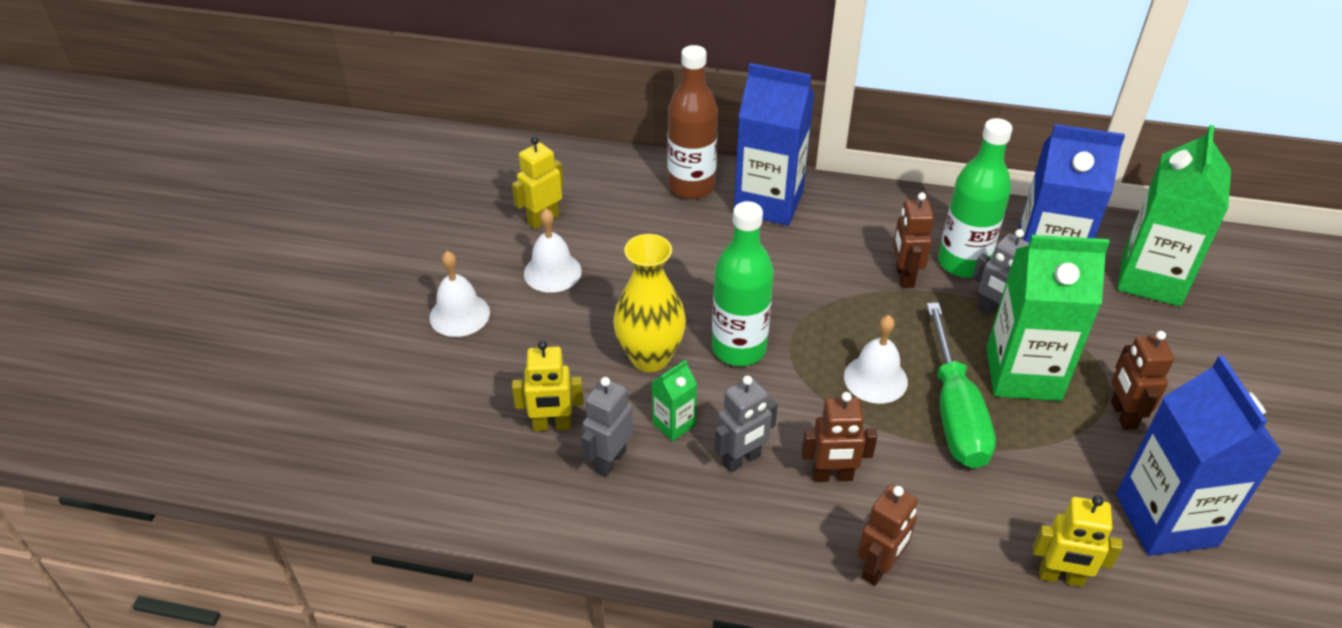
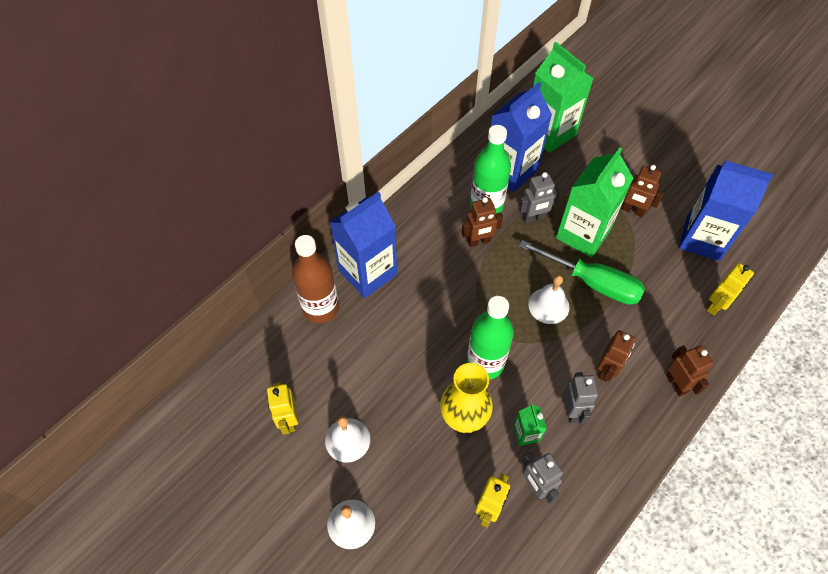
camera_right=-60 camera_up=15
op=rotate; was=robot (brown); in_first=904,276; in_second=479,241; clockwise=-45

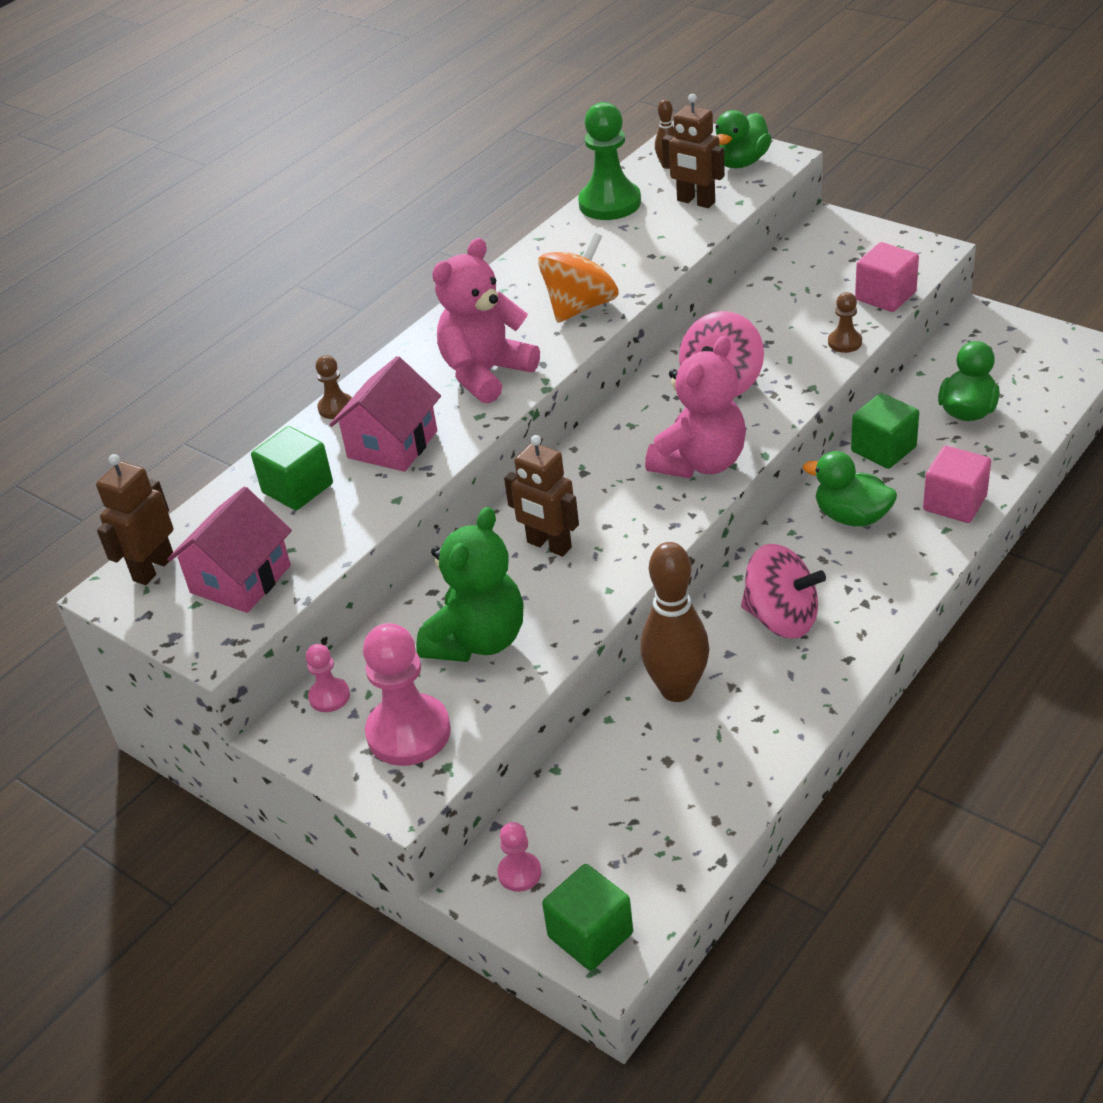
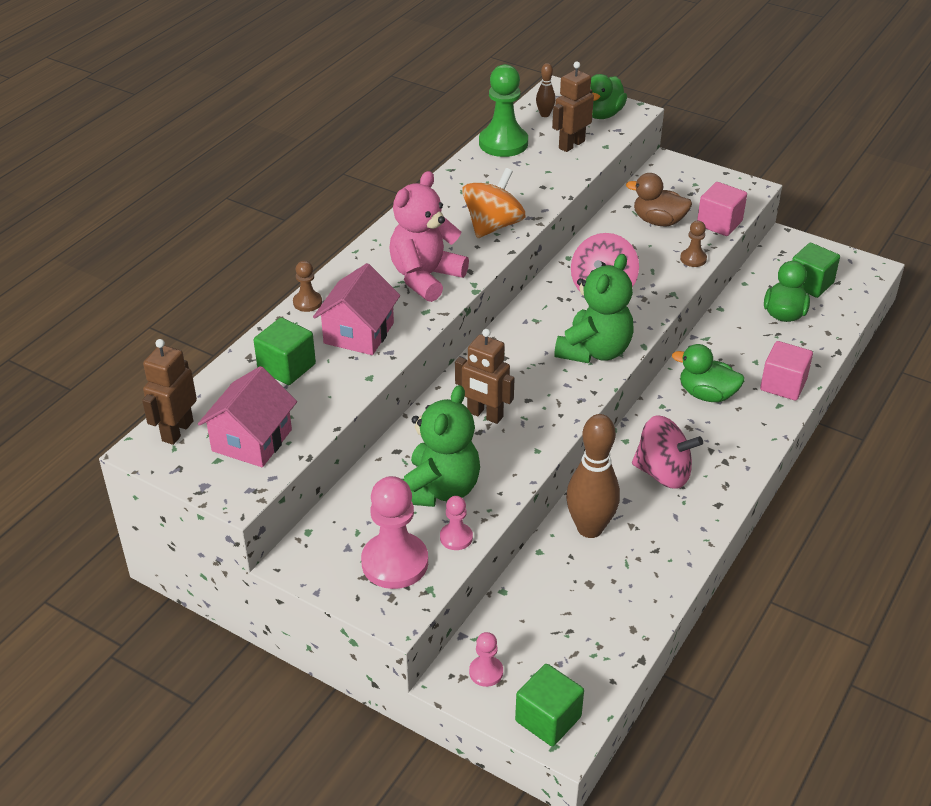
camera_right=-10 camera_up=0
op=insert; now=duck (brown); in_second=658,221
op=move; was=pawn (pink); in_first=329,696; in_second=456,537
op=move; was=cube (green); in_first=883,449; in_second=810,284
op=recolor; was=teddy bear (pink); now=teddy bear (green); in_first=700,462; in_second=594,351
op=rotate; was=robot (brown); in_first=695,202; in_second=571,144; clockwise=105

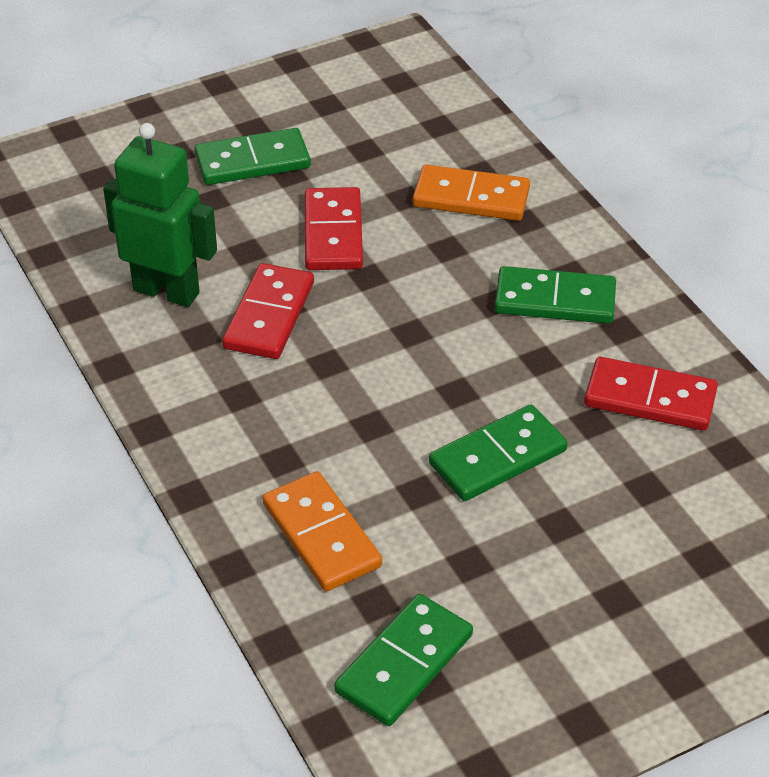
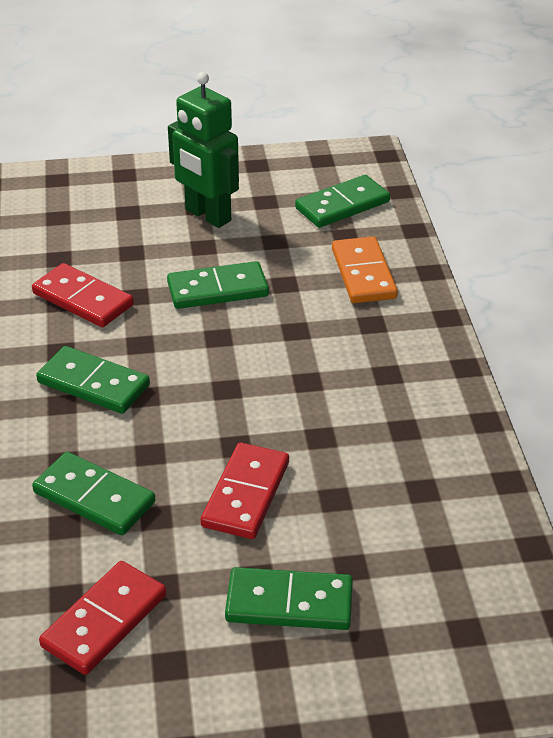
camera_right=-160 camera_up=-5
op=move; was=robot (green); in_first=167,291; in_second=207,216
op=move; was=domino (red); in_first=269,315; in_second=105,621
op=recolor; was=domino (orange); now=domino (green); in_first=471,197; in_second=94,497

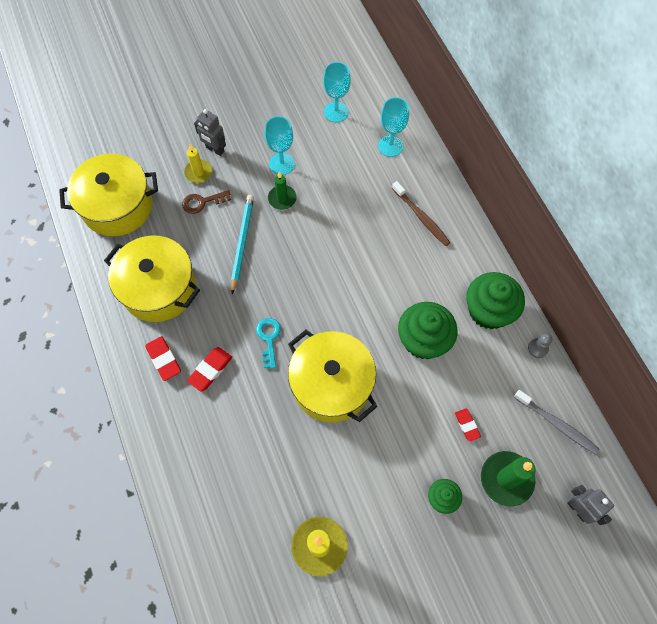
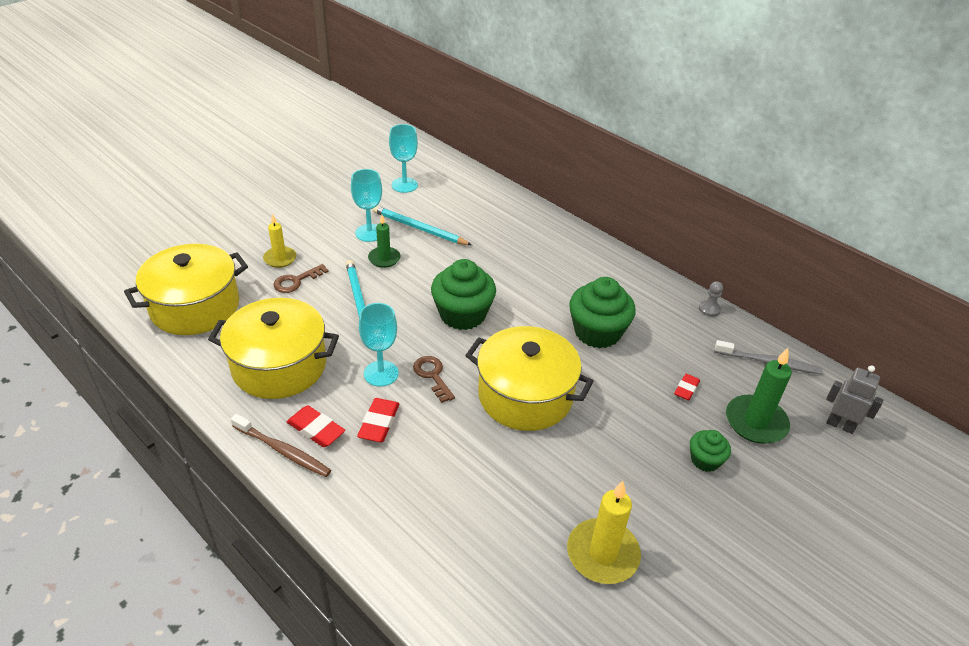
camera_right=-25 camera_up=-25
op=delete; was=robot (grey); in_first=215,149
op=insert; now=pencil (turquoise); in_second=419,228
op=move; was=goblet (turquoise); in_first=390,146; in_second=381,373
op=move; was=toothbrush (brown); in_first=421,217; in_second=283,451
op=move; was=cupcake (green); in_first=488,310; in_second=462,314
op=recolor; was=key (turquoise); now=key (brown); in_first=269,338; in_second=432,376
op=rotate; was=eraser (red); in_first=467,425; in_second=686,389; clockwise=75

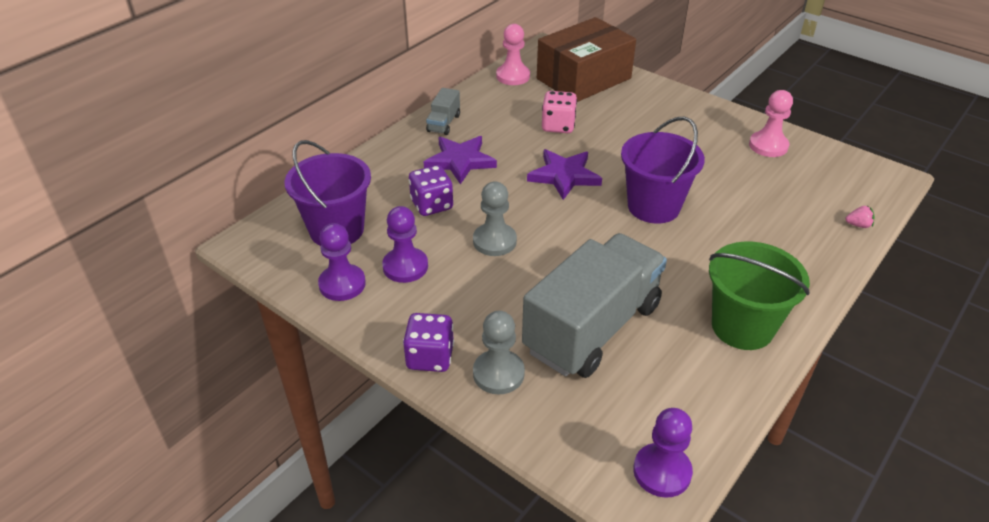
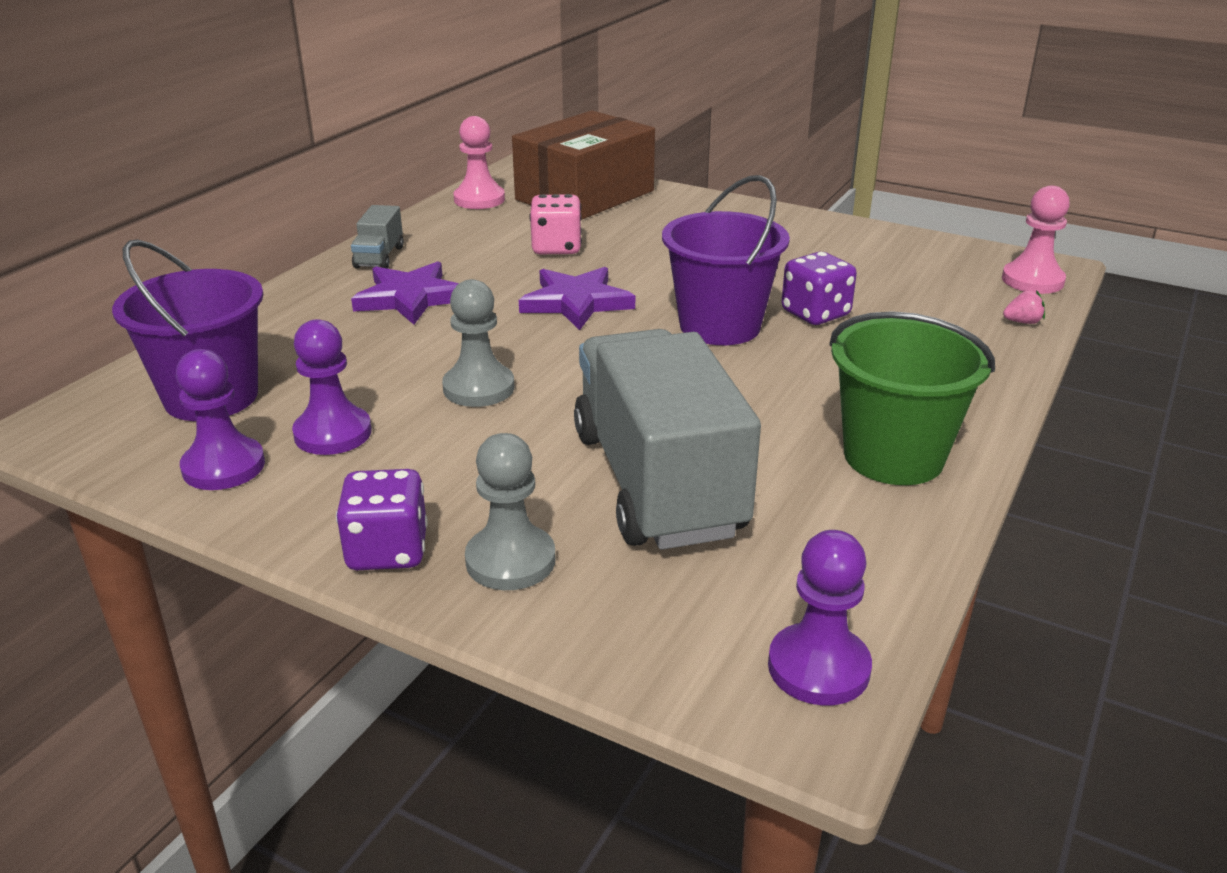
camera_right=-10 camera_up=-10
op=move; was=dice (purple); in_first=432,205; in_second=815,313
op=move; was=pawn (pink); in_first=768,146; in_second=1032,280
op=rotate; was=truck (grey); in_first=592,328; in_second=657,482; clockwise=-45

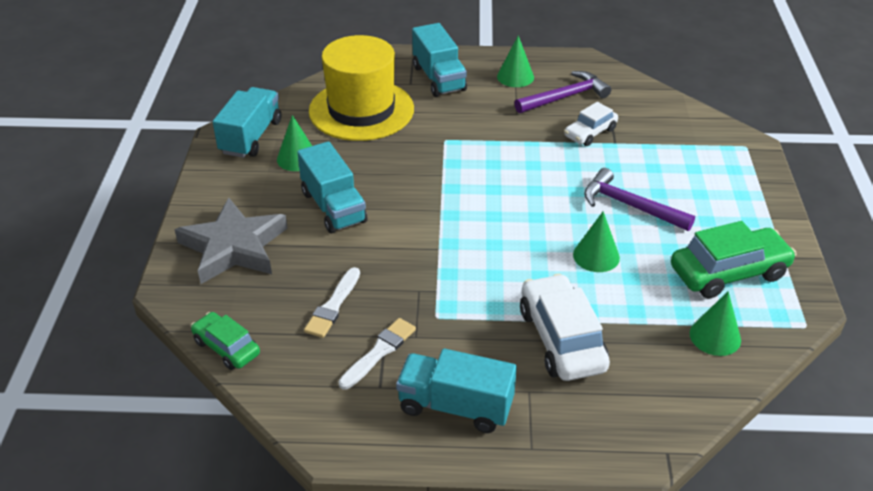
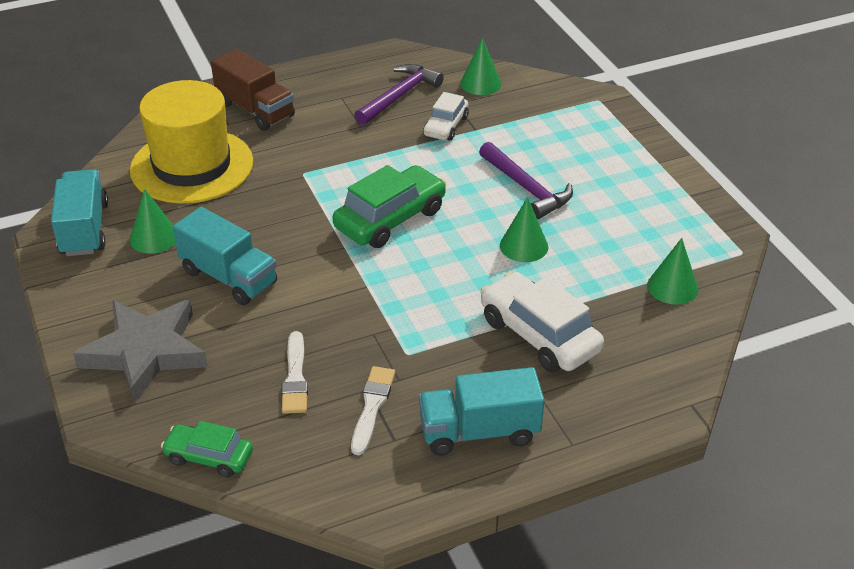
camera_right=-25 camera_up=0
op=move; was=cone (green); in_first=515,77; in_second=480,83
op=move; was=car (green); in_first=728,272; in_second=390,219
op=recolor; was=truck (turquoise); now=truck (brown); in_first=439,78; in_second=255,110
op=rotate; was=hammer (purple); in_first=630,206; in_second=526,188; clockwise=-135

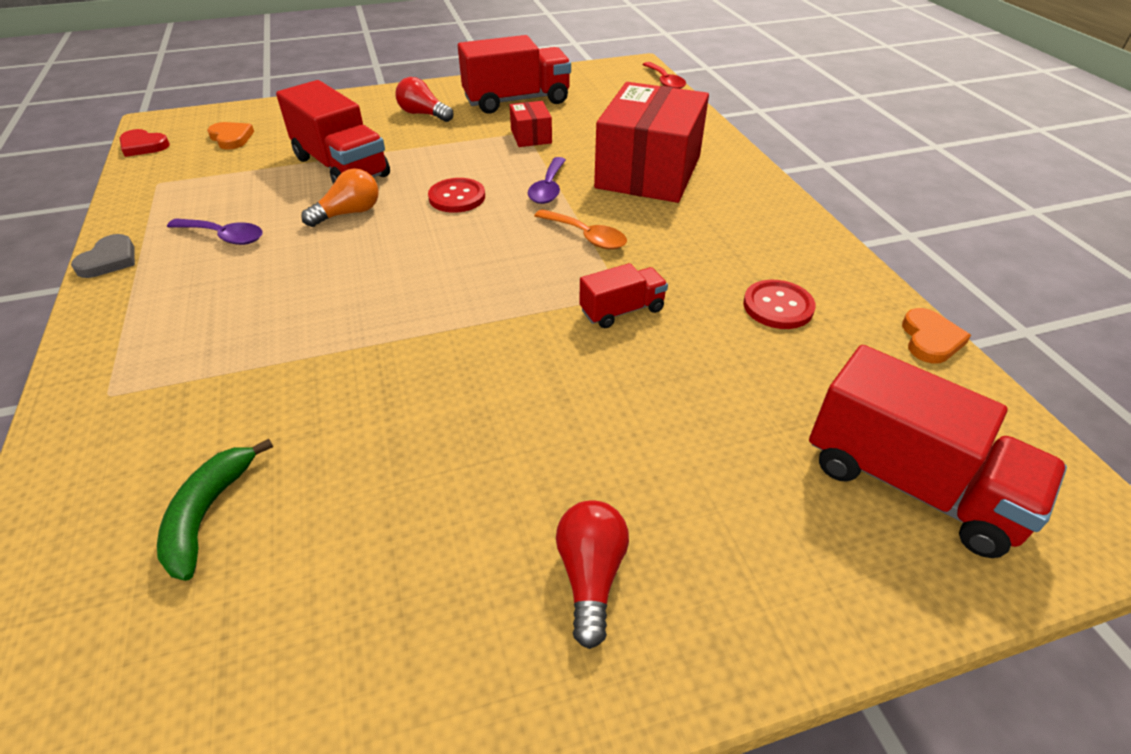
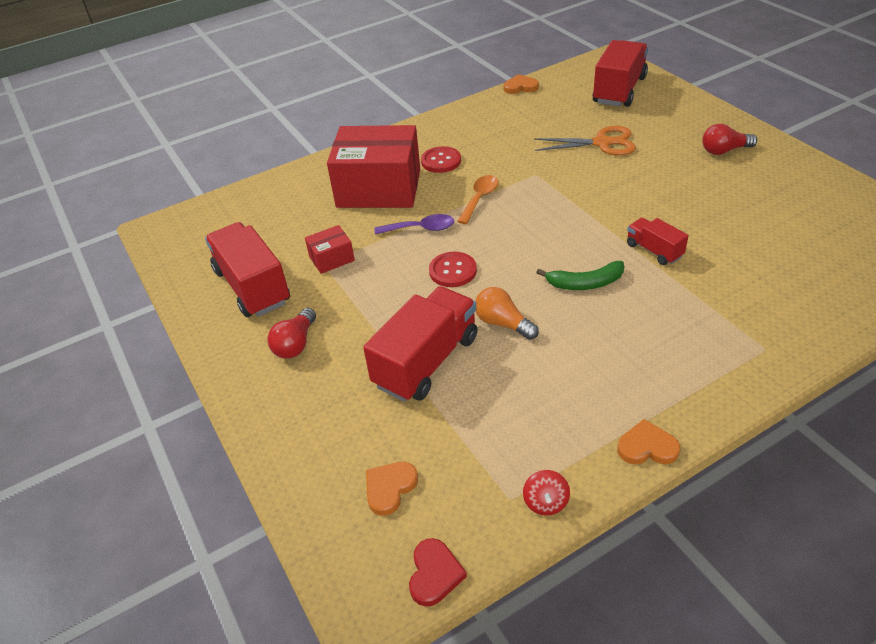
camera_right=-100 camera_up=0
op=delete; was=spoon (purple); in_first=224,236
op=delete; was=spoon (red); in_first=665,82
op=insert; now=spinning top (red); in_second=545,502
op=insert; now=scissors (orange); in_second=602,143
op=move; was=banana (green); in_first=208,514; in_second=585,283
op=move; was=truck (red); in_first=622,310; in_second=654,250
op=move; was=button (red); in_first=778,306; in_second=441,161
op=recolor; was=heart (grey); now=heart (orange); in_first=109,260; in_second=647,447

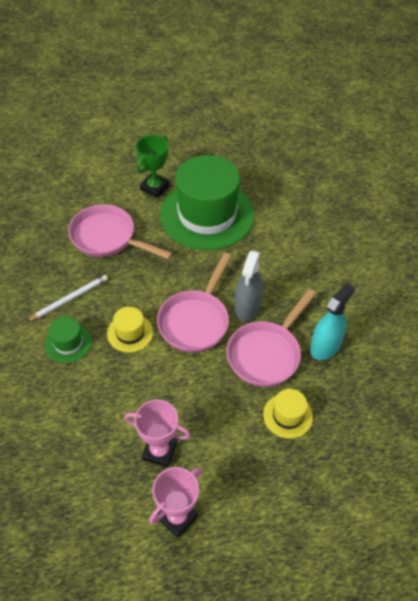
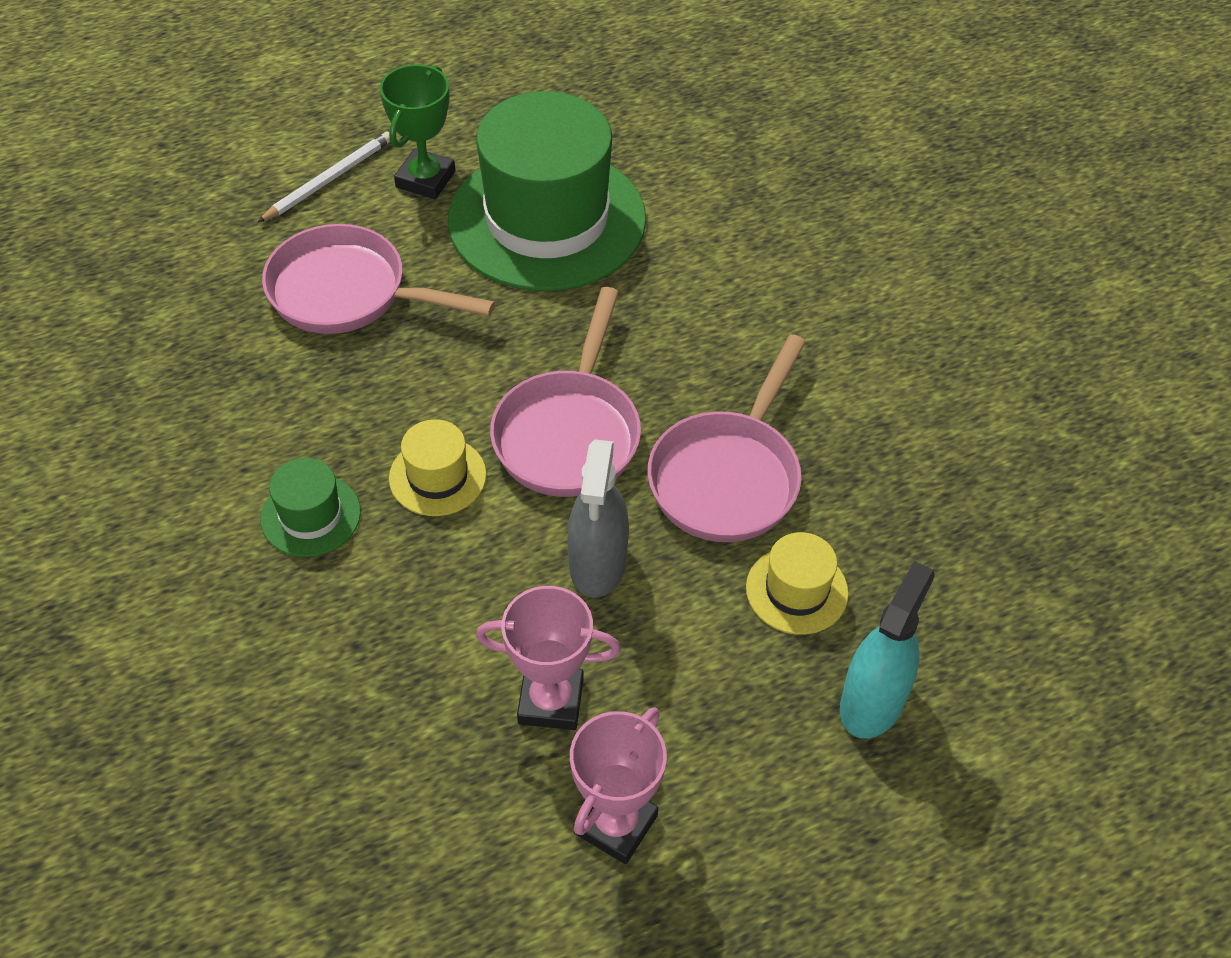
camera_right=-10 camera_up=0
op=move; was=pencil (white); in_first=69,299; in_second=328,180
op=move; was=spray bottle (grey); in_first=247,307; in_second=598,563
op=move; was=spray bottle (turquoise); in_first=325,346; in_second=872,702

